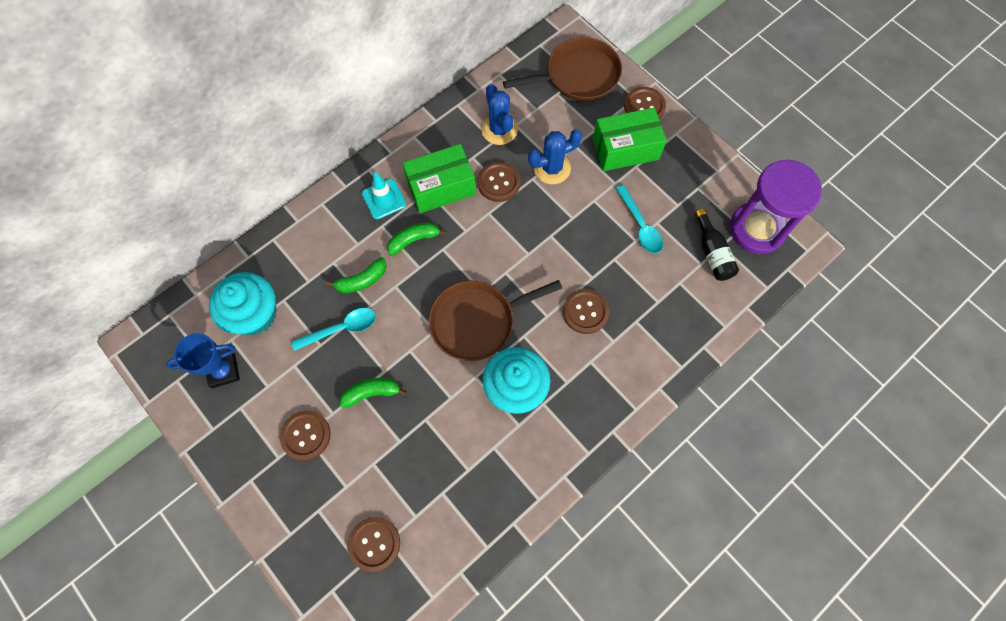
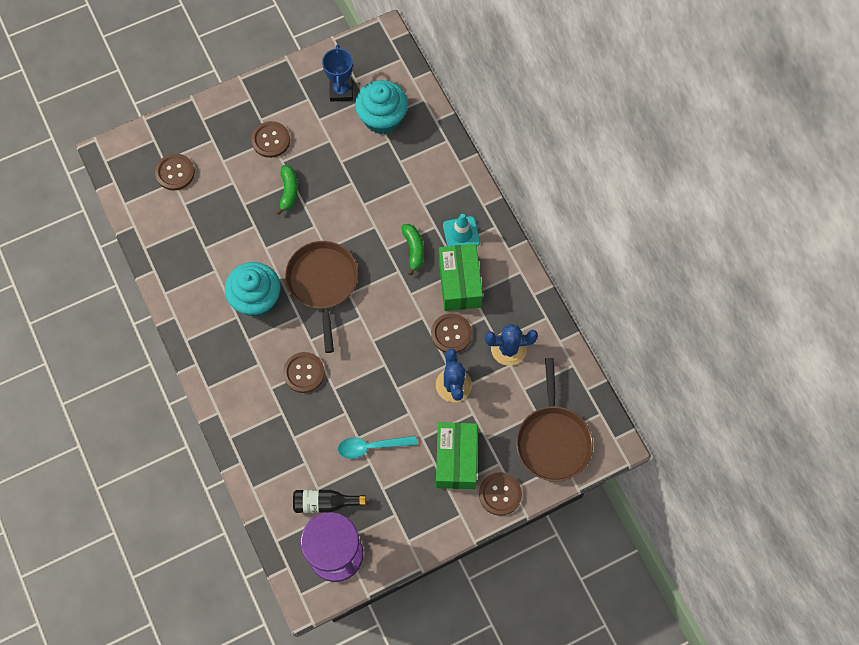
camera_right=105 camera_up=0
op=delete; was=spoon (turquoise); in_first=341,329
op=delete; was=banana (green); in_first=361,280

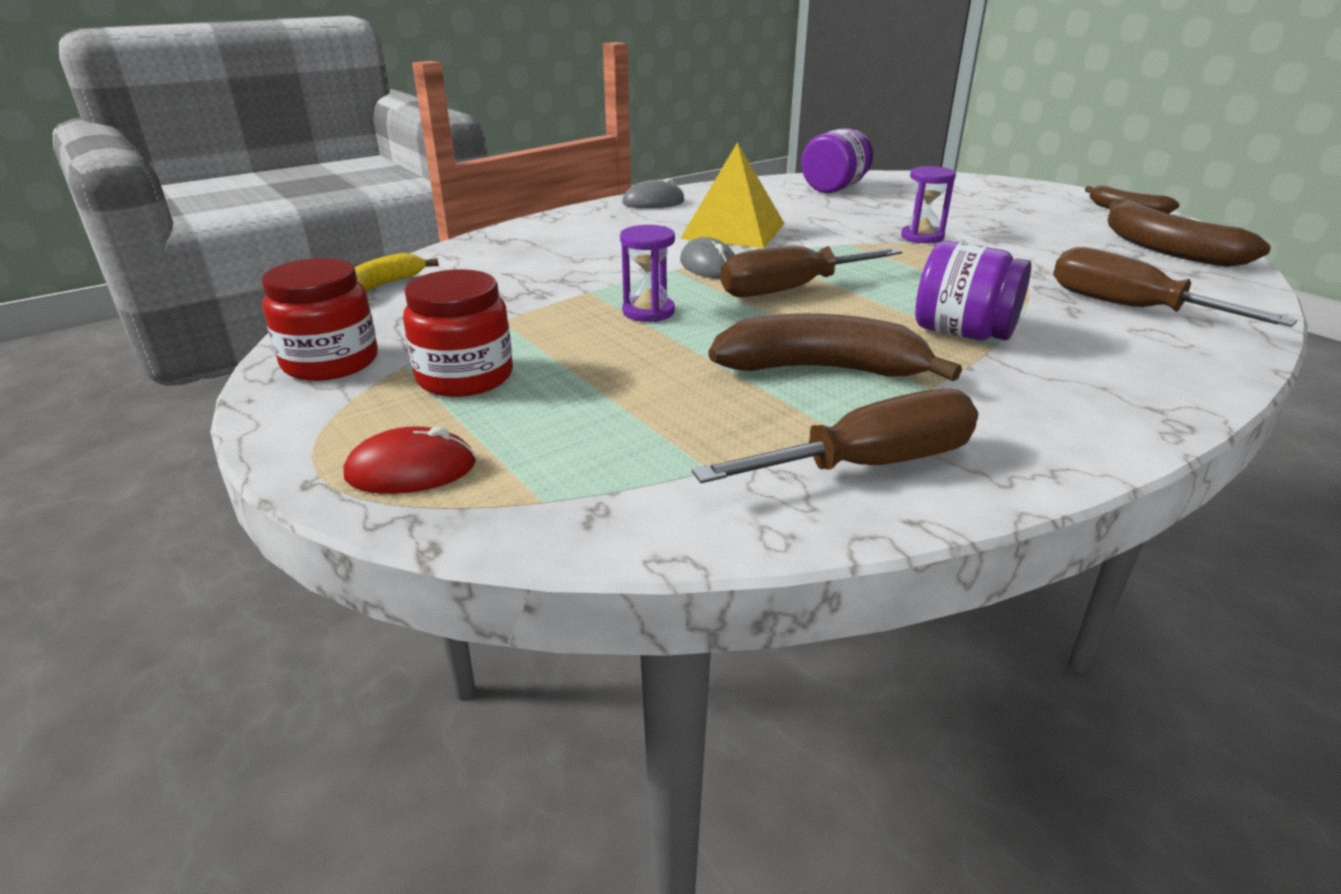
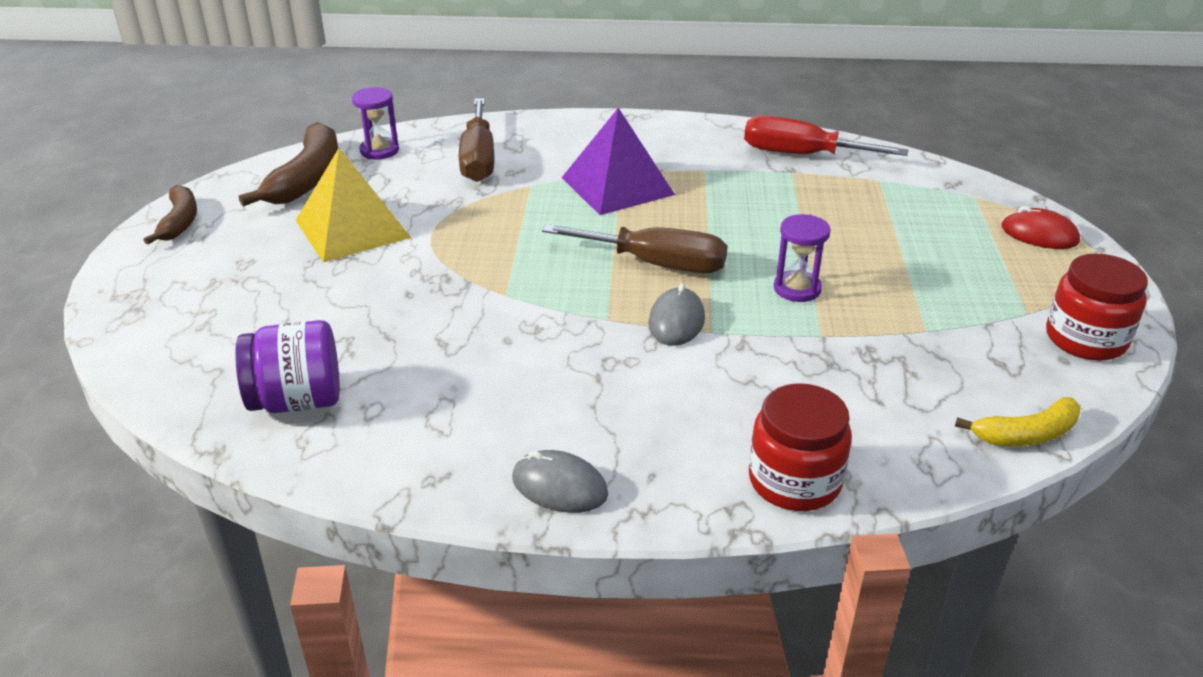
camera_right=-140 camera_up=5
op=delete; was=banana (brown); in_first=821,369
op=move; was=jar (red); in_first=465,377; in_second=794,481
op=move; was=pyramid (yellow); in_first=733,230; in_second=352,229
op=move; was=hourglass (purple); in_first=922,237; in_second=379,150
op=replace; was=jar (purple); now=pyramid (purple); in_first=962,333; in_second=617,186
op=recolor; was=screwdriver (brown); now=screwdriver (red); in_first=869,464; in_second=802,155

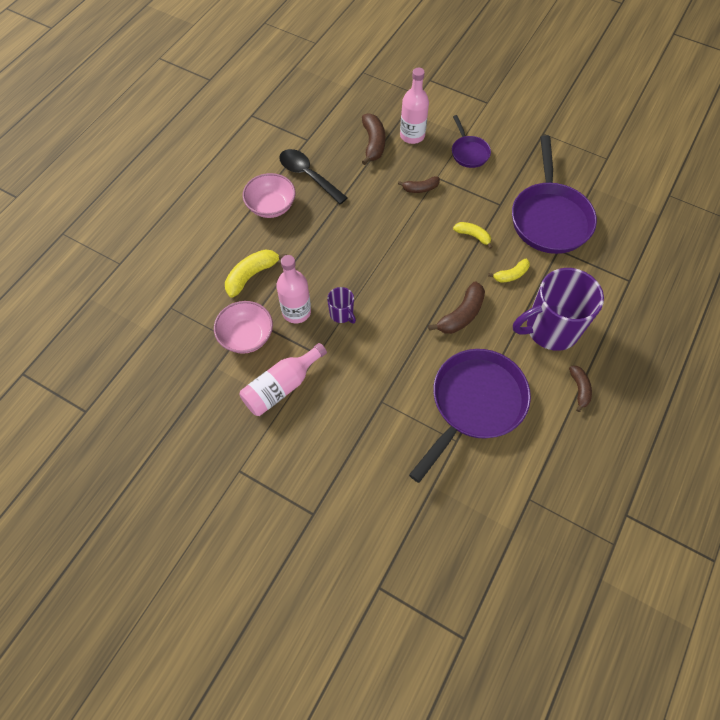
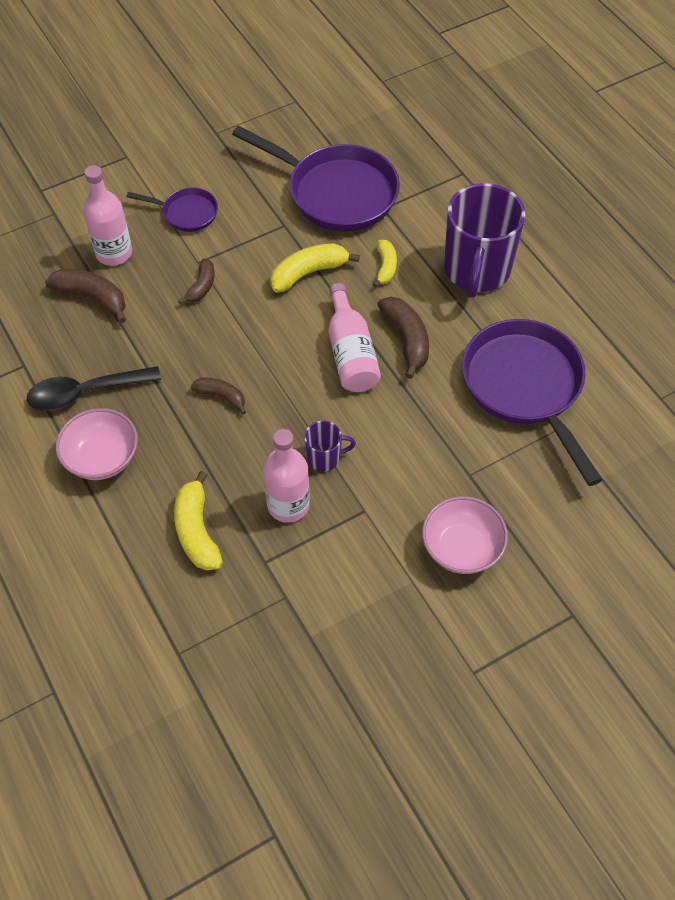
camera_right=-60 camera_up=-5
op=move; was=bowl (pink); in_first=246,336; in_second=461,548
op=move; was=bottle (pink); in_first=281,387; in_second=351,353
op=move; was=banana (brown); in_first=579,389; in_second=221,396
op=resize; was=banana (yellow); in_first=473,236; in_second=308,273; ratio=1.59

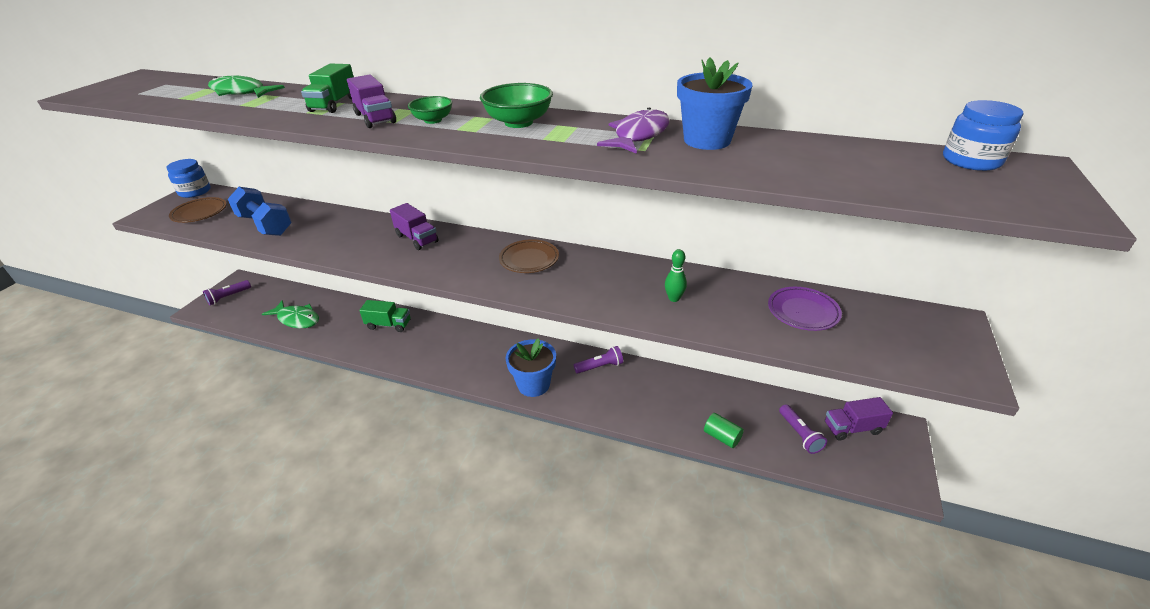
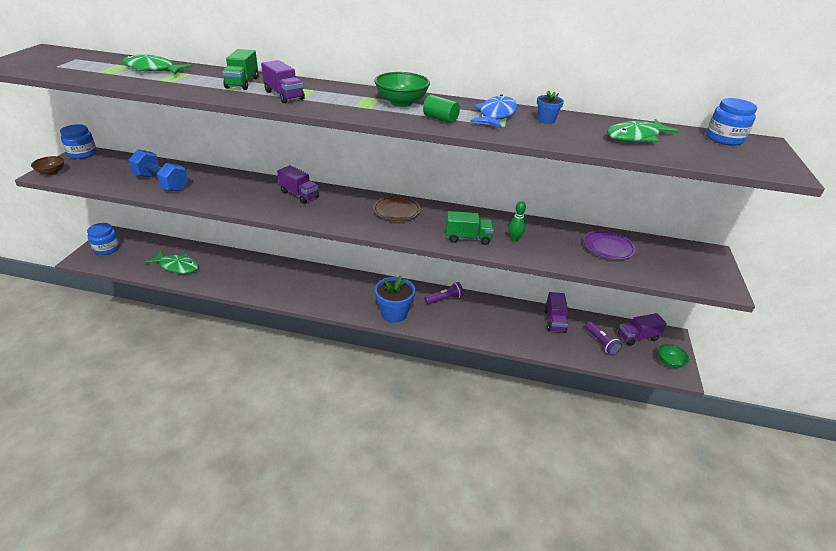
camera_right=-10 camera_up=0
op=delete; was=plate (brown); in_first=200,213
op=insert; now=bowl (brown); in_second=51,172
op=insert; now=truck (purple); in_second=554,321
op=insert; now=fish (green); in_second=635,137
op=move; was=truck (green); in_first=389,325; in_second=467,238
op=move; was=bowl (green); in_first=433,120; in_second=669,362
op=move; was=cylinder (green); in_first=722,437; in_second=440,119
op=replace; was=flashlight (purple); now=jar (blue); in_first=228,297; in_second=107,248
op=recolor; was=fish (purple); now=fish (blue); in_first=639,135; in_second=496,115
op=resize; was=flower pot (blue); in_first=707,140; in_second=546,120; ratio=0.51

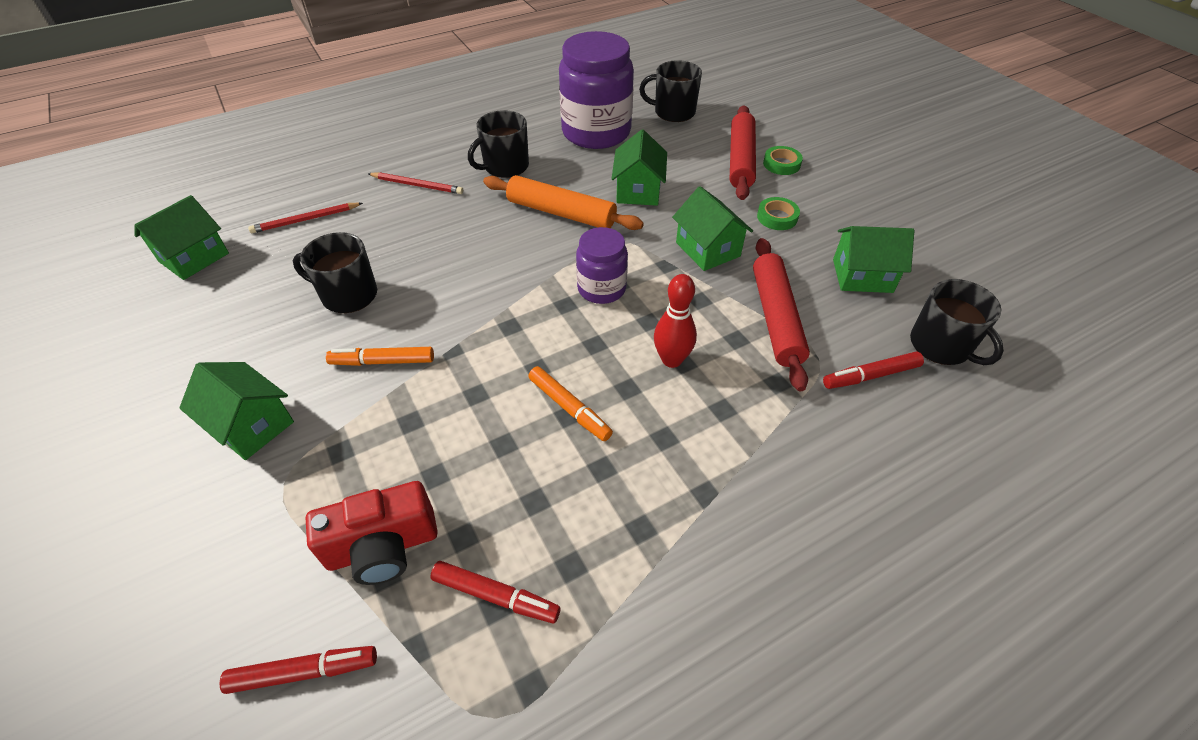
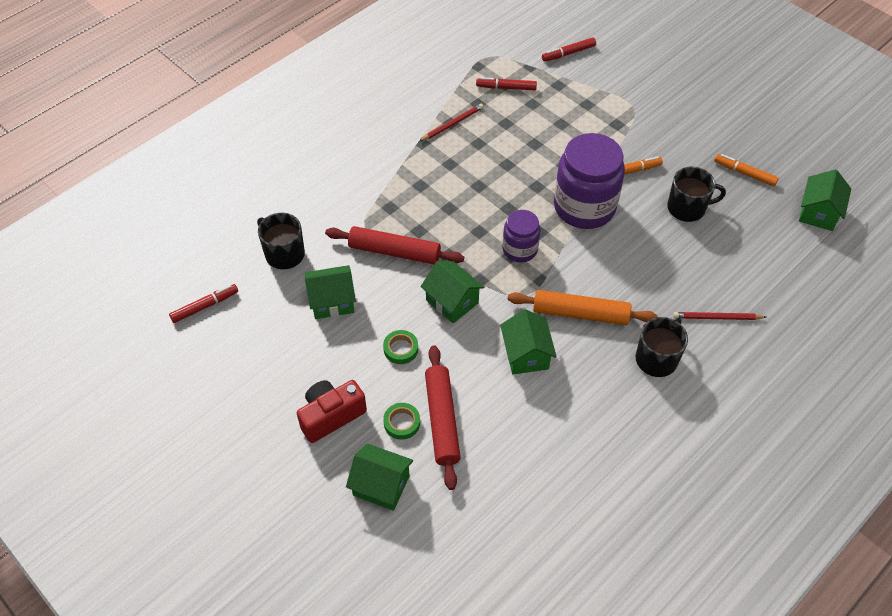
camera_right=165 camera_up=5
op=delete; was=mug (black); in_first=673,112
op=delete; was=bowling pin (red); in_first=671,360
op=move; was=house (green); in_first=251,425; in_second=381,485
op=move; was=pencil (red); in_first=305,220; in_second=452,124
op=move; was=camera (red); in_first=383,547; in_second=331,416
op=move; was=marker (orange); in_first=569,408; in_second=744,173
op=move; was=jar (purple); in_first=596,132; in_second=584,207
op=move; was=marker (red); in_first=870,376; in_second=205,306
op=rotate; was=rolling pin (red); in_first=775,318; in_second=394,251; clockwise=-60

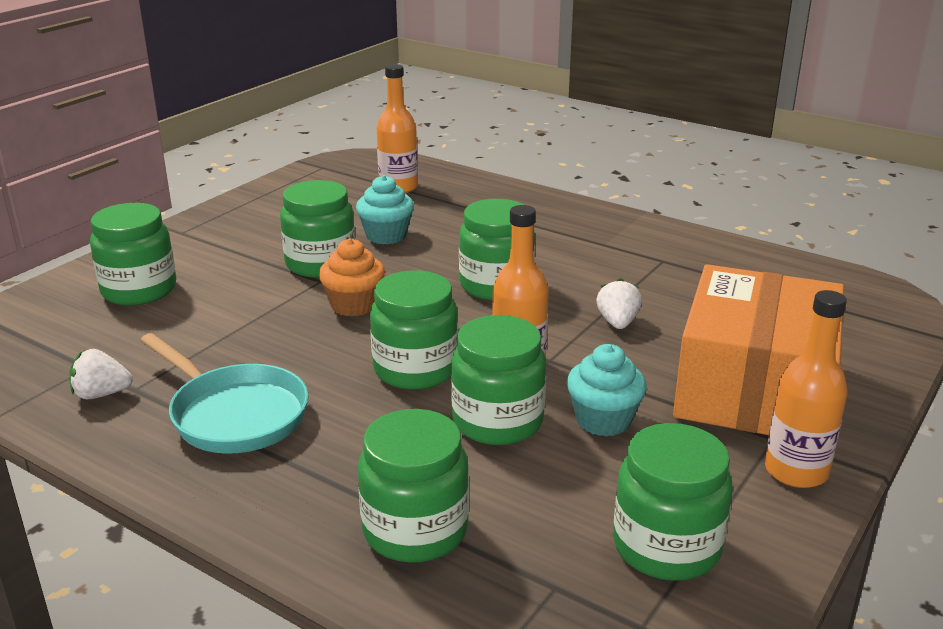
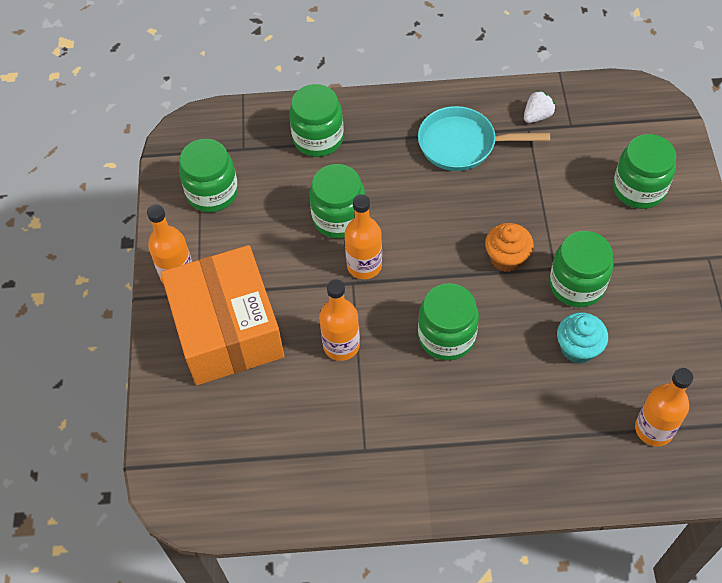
camera_right=145 camera_up=30
op=delete; was=jar (green); in_first=415,369
op=delete; was=cupcake (turquoise); in_first=603,420
op=replace; was=strawberry (white); now=bottle (orange); in_first=617,323; in_second=341,345

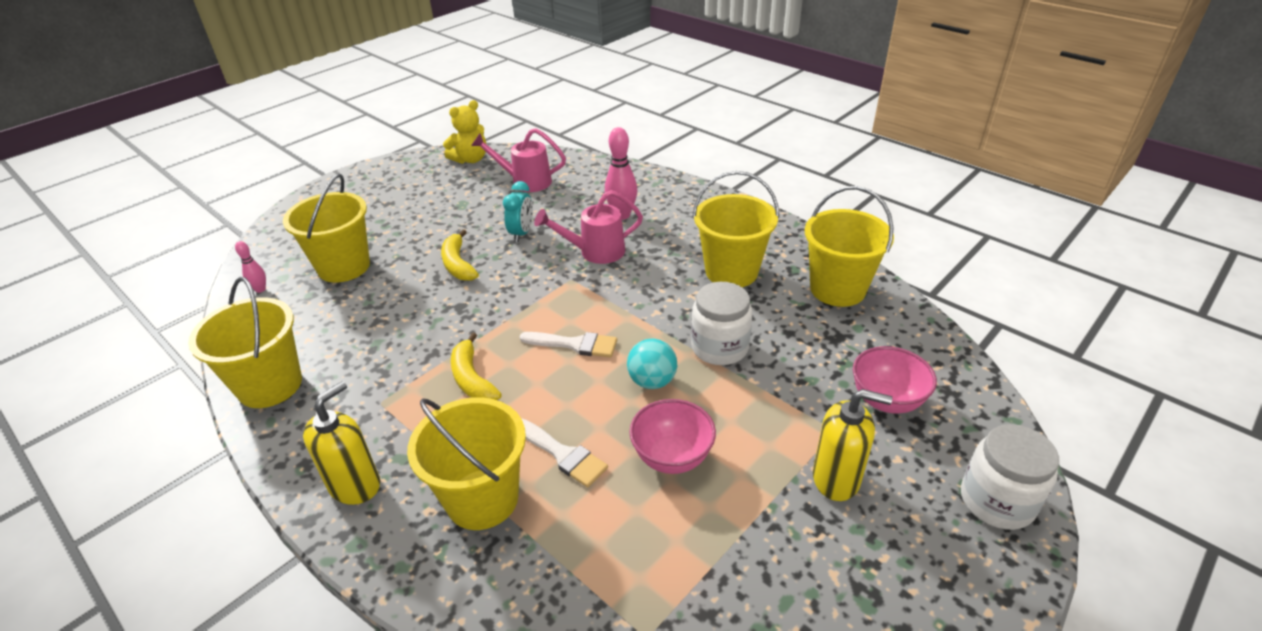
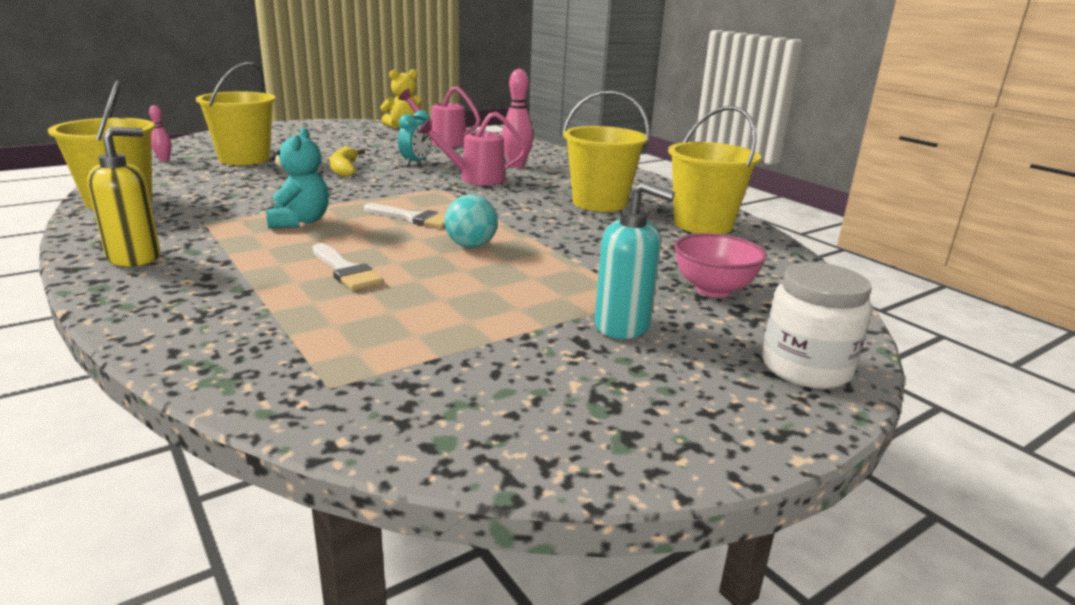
camera_right=10 camera_up=-15
op=delete; was=bucket (yellow); in_first=482,499
op=delete; was=bowl (pink); in_first=672,457
op=delete; was=jar (white); in_first=719,347
op=replace; was=banana (yellow); now=teddy bear (turquoise); in_first=472,378; in_second=300,222
op=recolor; was=soap dispenser (yellow); now=soap dispenser (turquoise); in_first=836,479; in_second=623,326

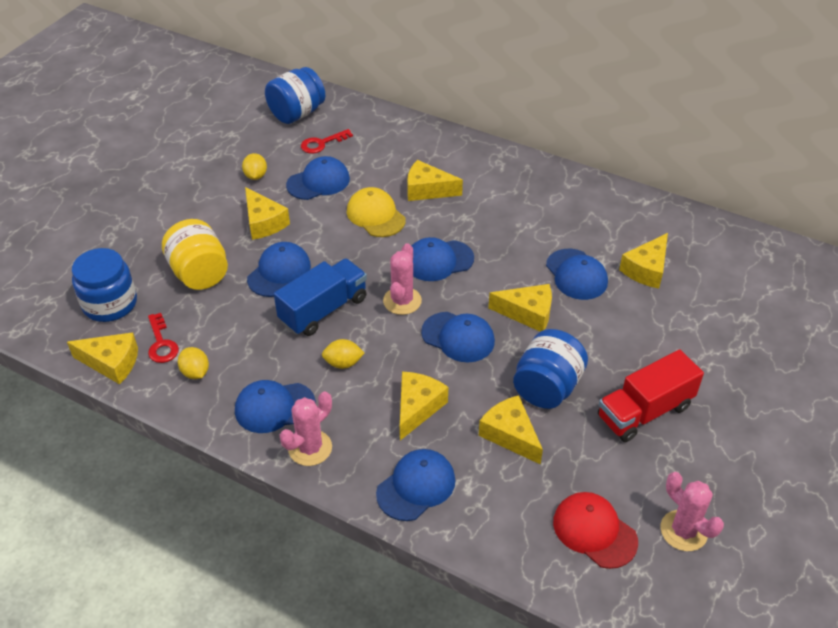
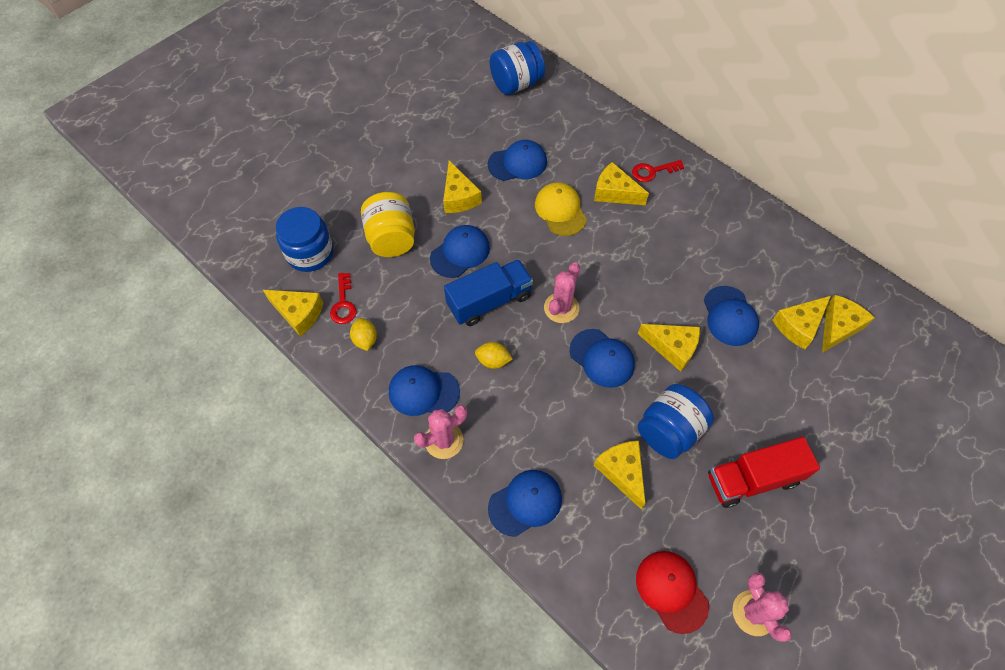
camera_right=15 camera_up=15
op=delete; was=lemon (yellow); in_first=255,176
op=delete; was=cap (blue); in_first=438,261
op=move; was=key (red); in_first=322,143; in_second=652,171
op=move; was=cheese (yellow); in_first=417,408; in_second=838,327

